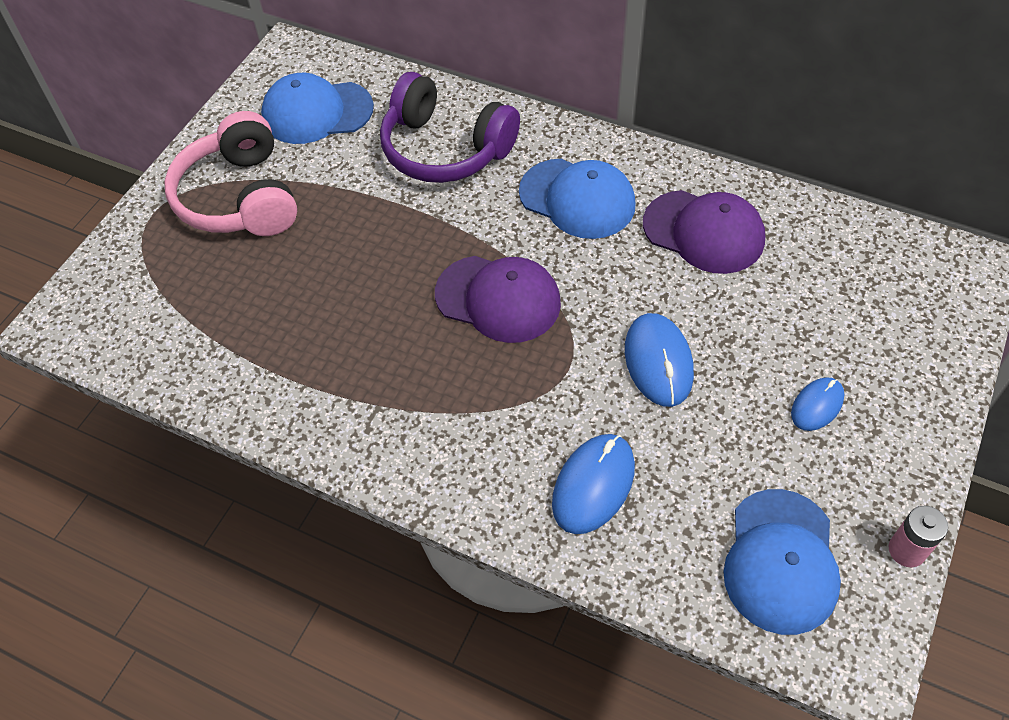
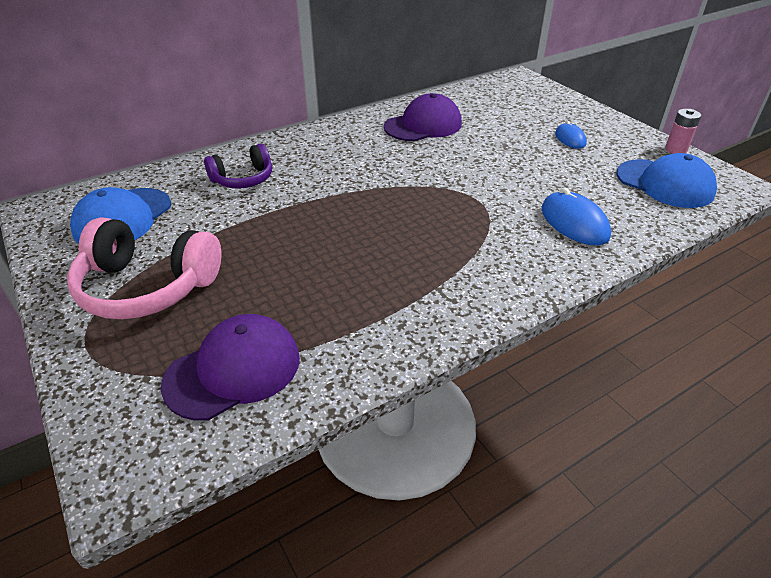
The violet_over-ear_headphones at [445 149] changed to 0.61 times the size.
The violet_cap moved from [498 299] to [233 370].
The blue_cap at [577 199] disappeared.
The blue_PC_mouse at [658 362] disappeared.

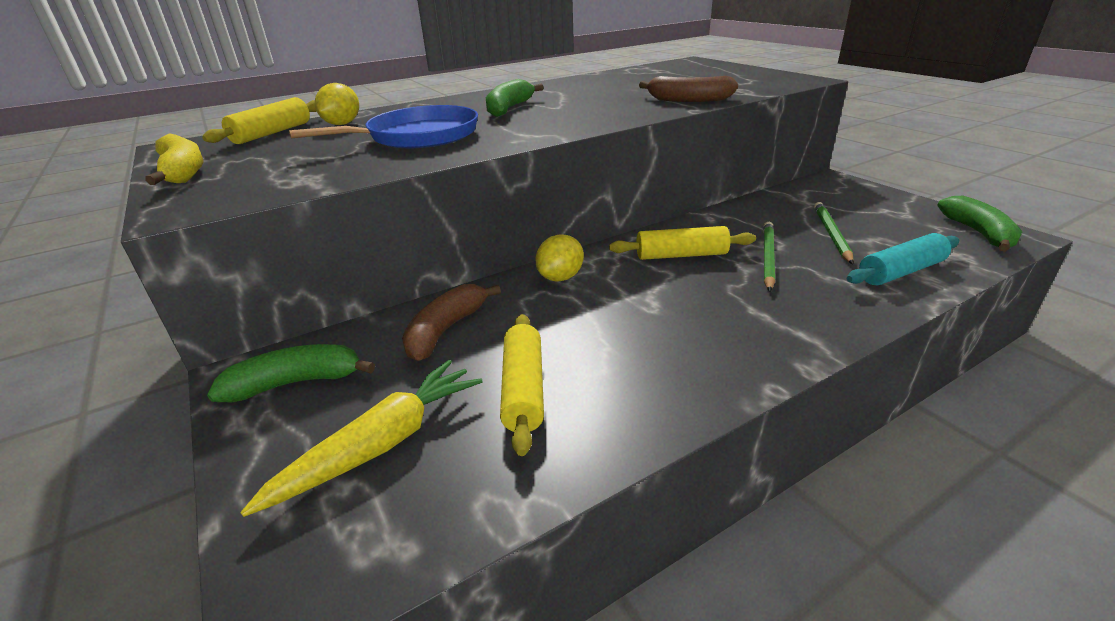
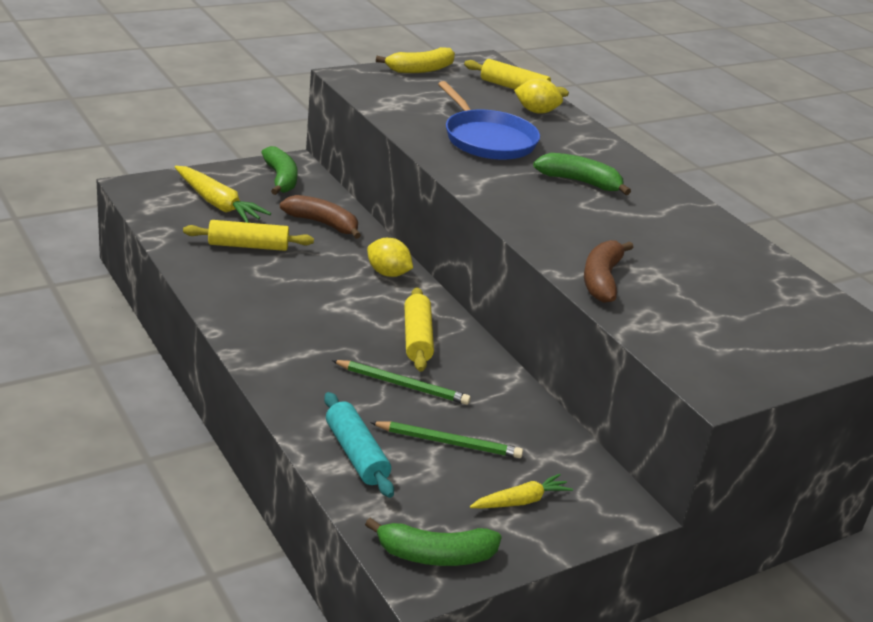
The bright_yellow_toy_carrot at [521 501] appeared.

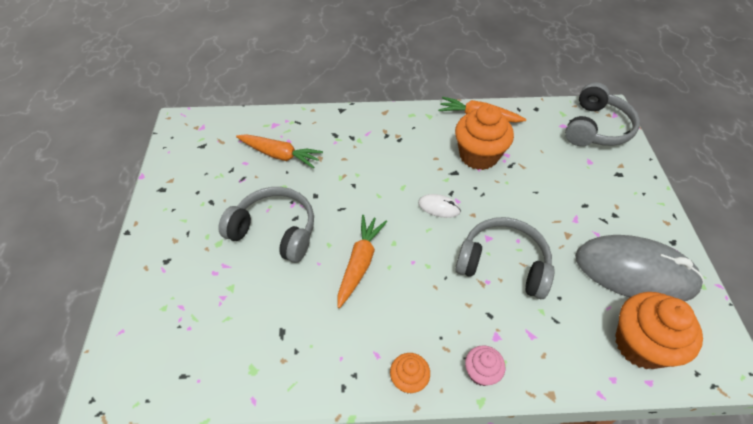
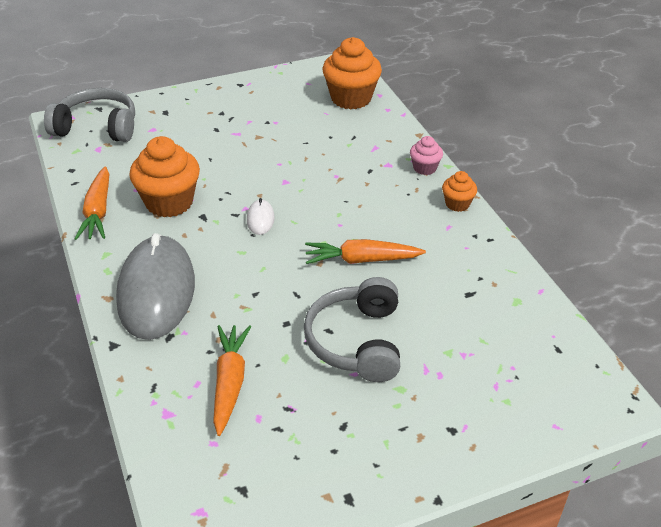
The ash-grey_over-ear_headphones at [503 264] disappeared.
The ash-grey_PC_mouse moved from [635 271] to [156 291].

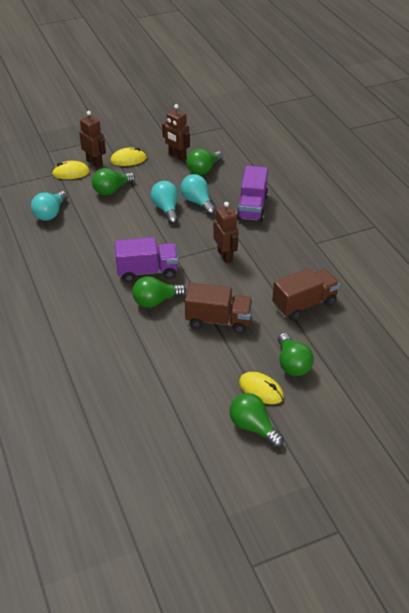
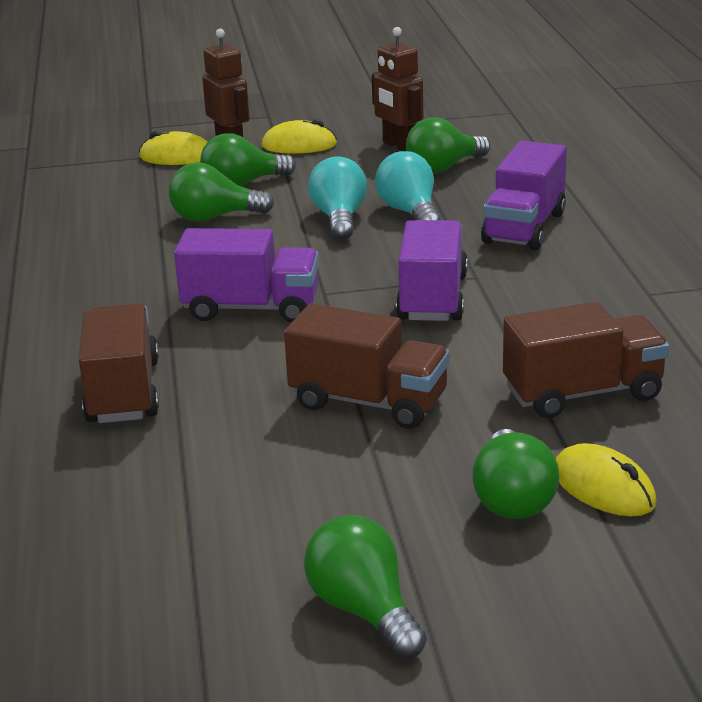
The aqua_light_bulb at [50 213] disappeared.
The emerald_light_bulb moved from [155 301] to [214 217].
The russet_robot_figure at [225 256] was replaced by the violet_truck at [432 298].
The bright_yellow_PC_mouse moved from [261 390] to [603 487].
The russet_truck at [123 392] appeared.

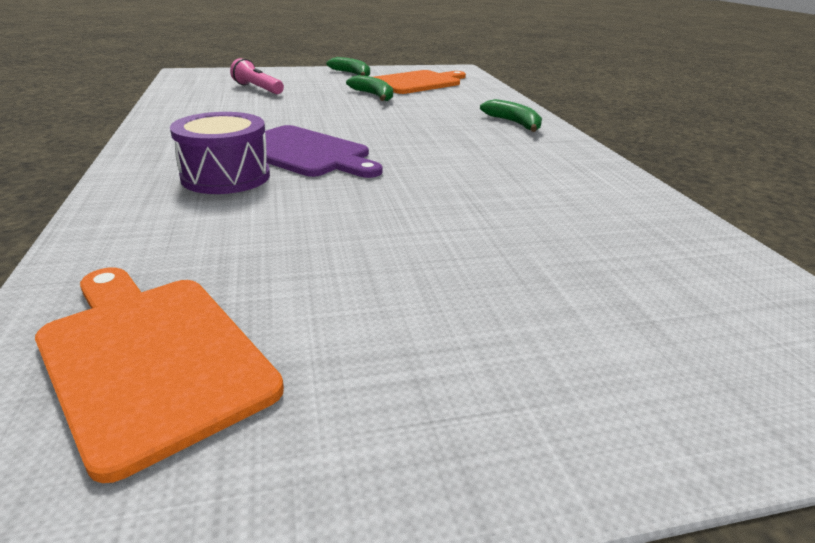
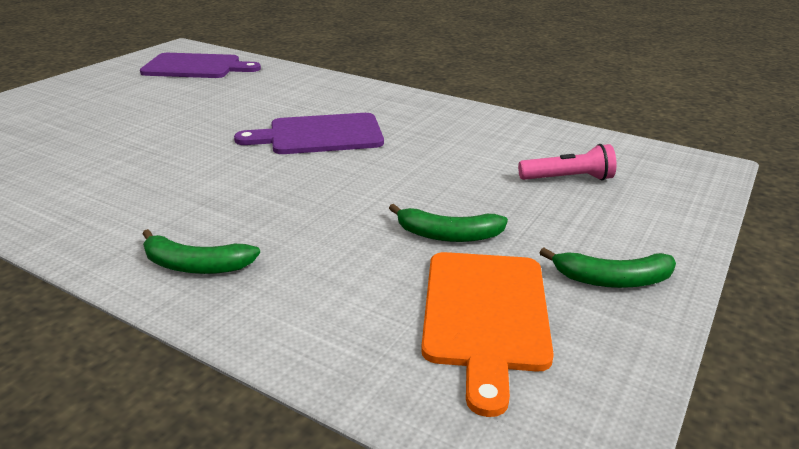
The orange_bread_board at [152 356] became the violet_bread_board at [196 67].
The violet_toy_drum at [226 176] disappeared.

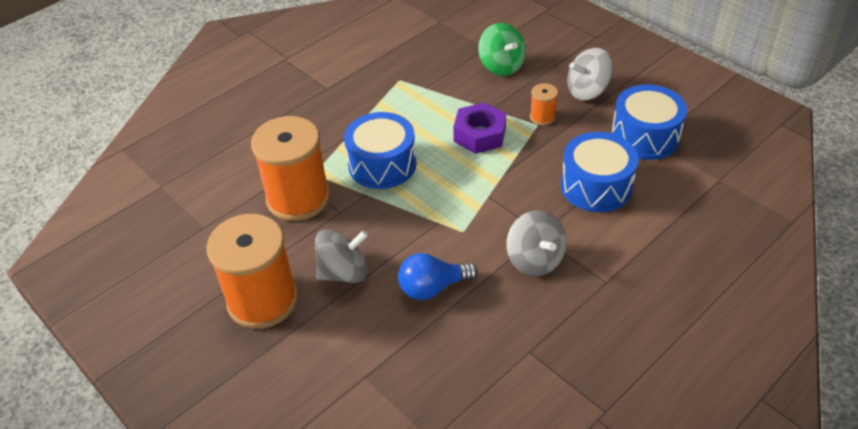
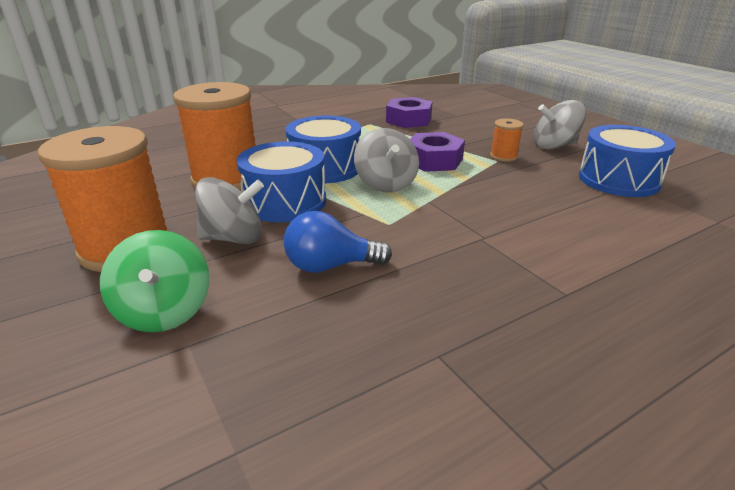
The emerald_toy_top moved from [501 66] to [164 311].
The ash-grey_toy_top moved from [535 260] to [386 184].
The blue_toy_drum moved from [596 186] to [285 202].
The violet_nut at [408 120] appeared.

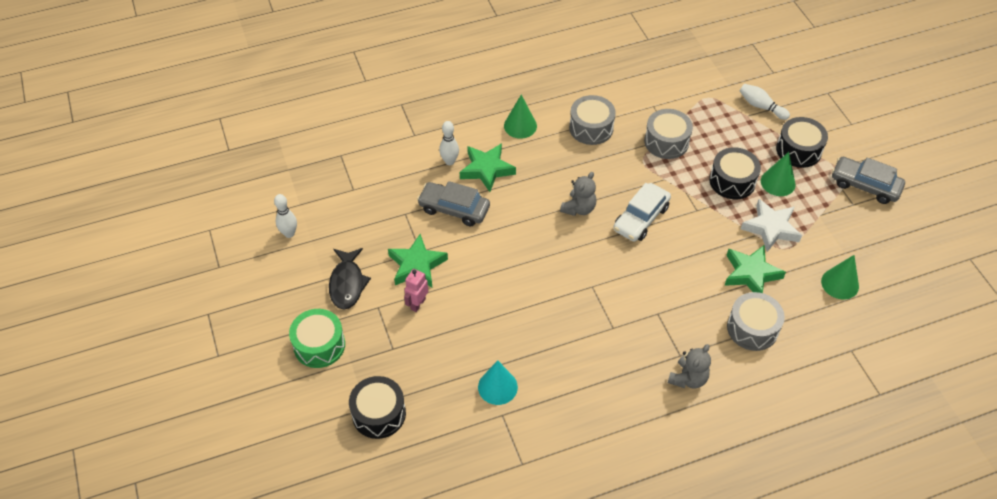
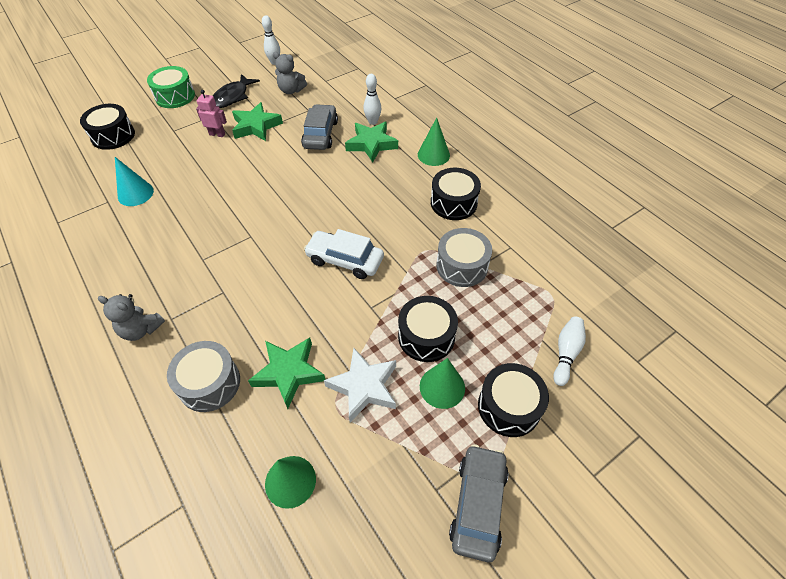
The ebony_fish at [347 284] turned 45 degrees counterclockwise.
The ash-grey_teddy moved from [578 208] to [291 90].
The ash-grey_toy_drum at [591 128] became the ebony_toy_drum at [453 203].

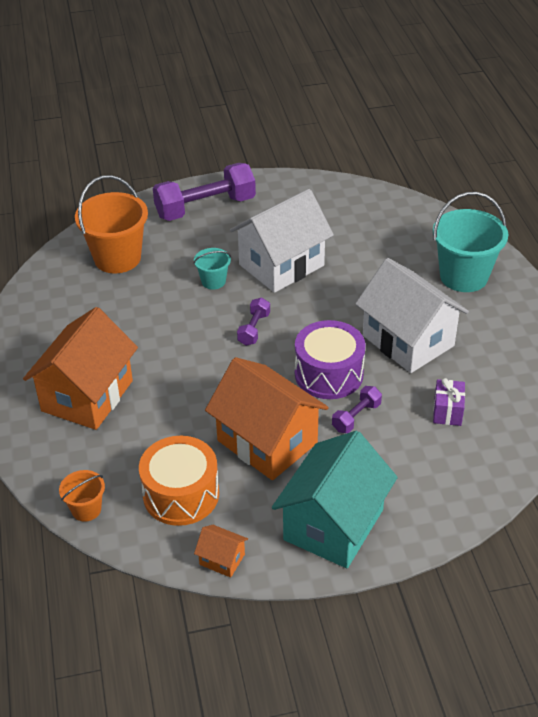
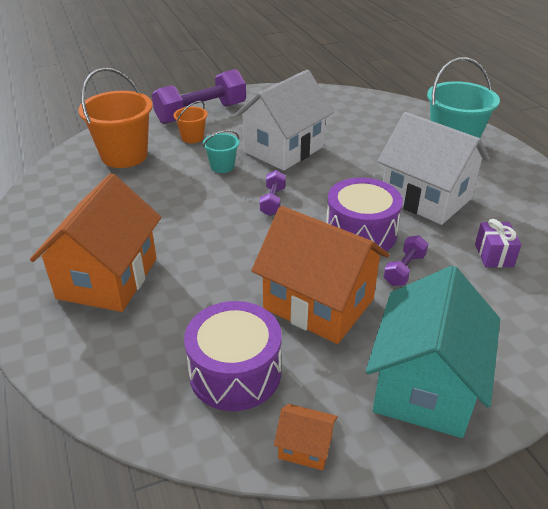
The orange_sand_bucket moved from [86 509] to [192 137].
The orange_toy_drum at [181 494] became the violet_toy_drum at [235 372].

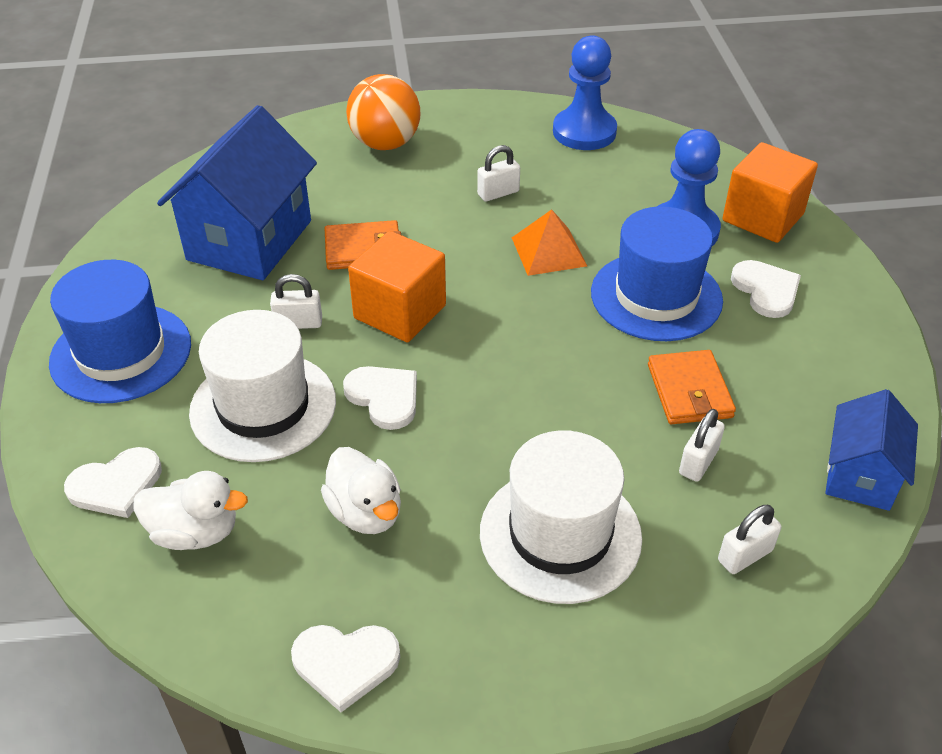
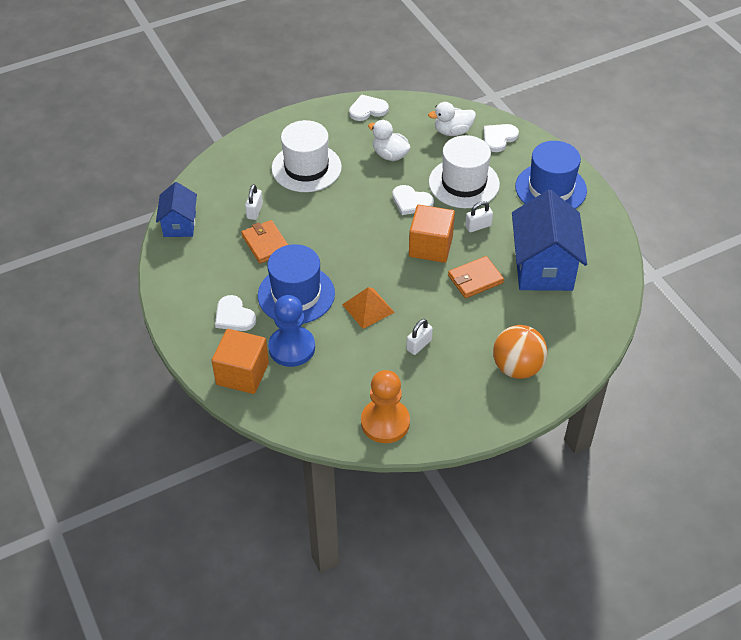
The blue_chess_pawn at [584 132] became the orange_chess_pawn at [385 422].
The white_padlock at [745 555] disappeared.

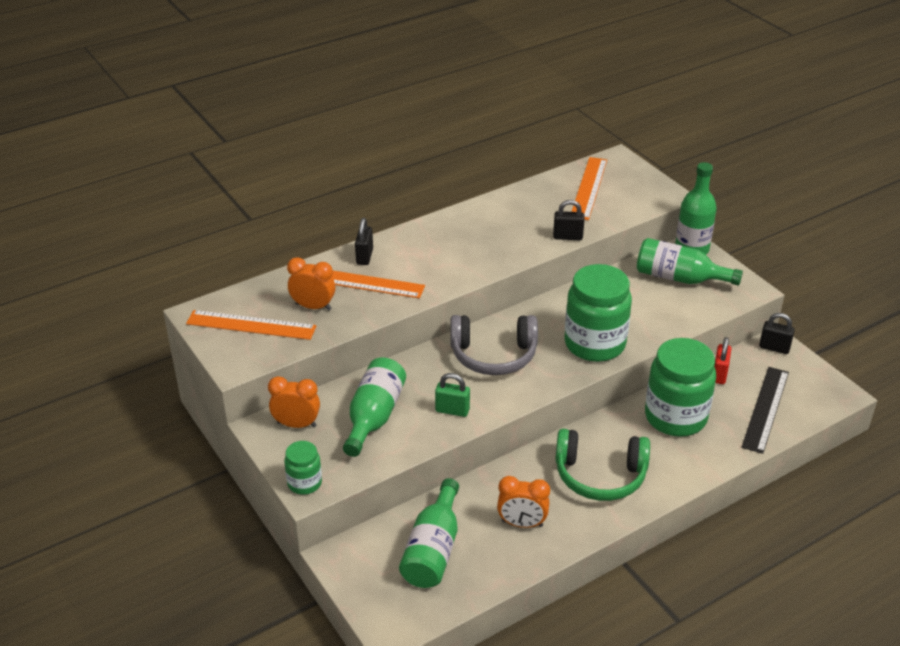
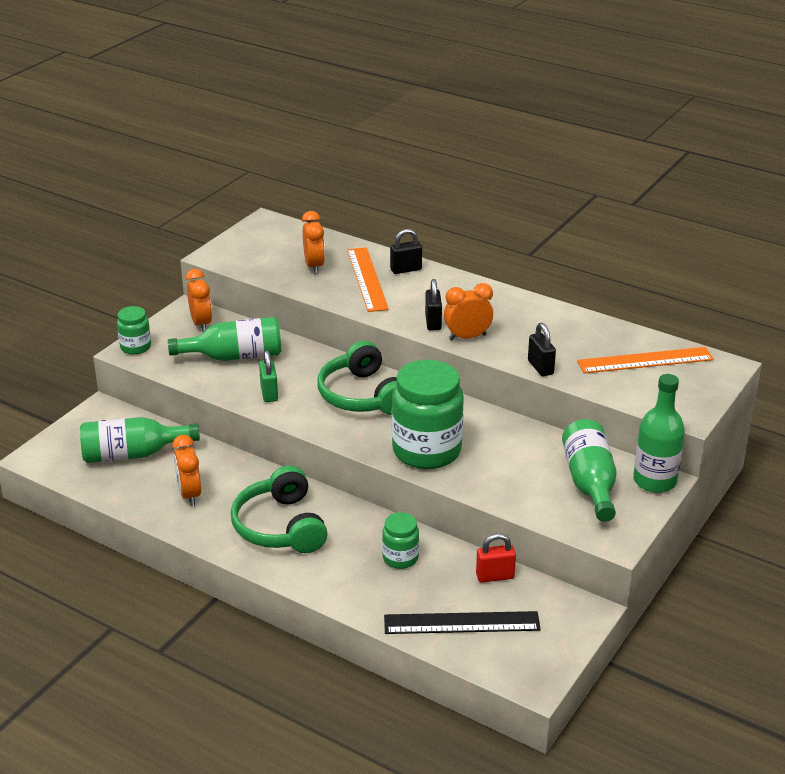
The orange_ruler at [251 325] disappeared.
The ash-grey_over-ear_headphones at [493 355] became the emerald_over-ear_headphones at [362 396].
The emerald_jar at [675 417] changed to 0.50 times the size.
The ebony_padlock moved from [774 348] to [433 322].
The orange_alarm_clock at [467 337] appeared.

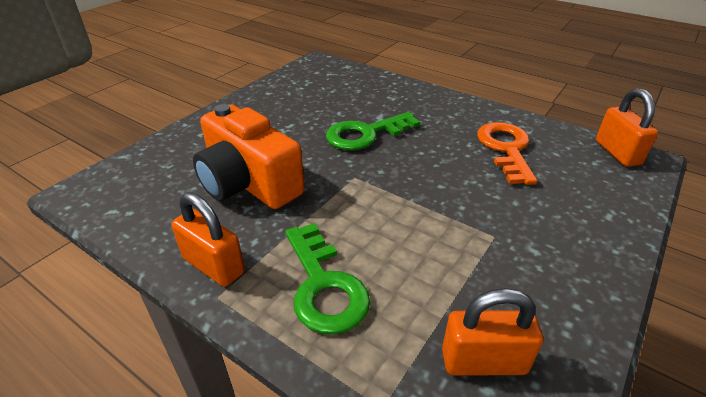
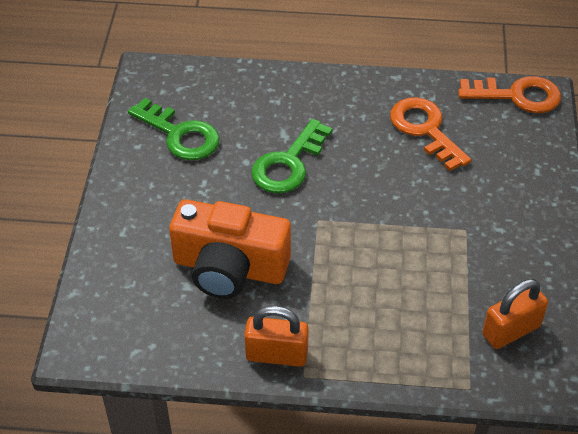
The emerald_key moved from [324 286] to [180 135].
The orange_padlock at [617 153] was replaced by the orange_key at [517 96].

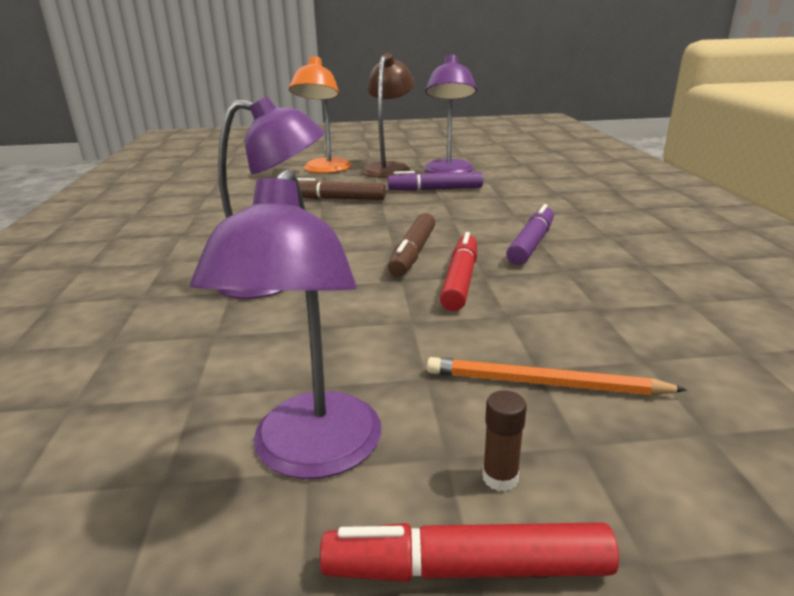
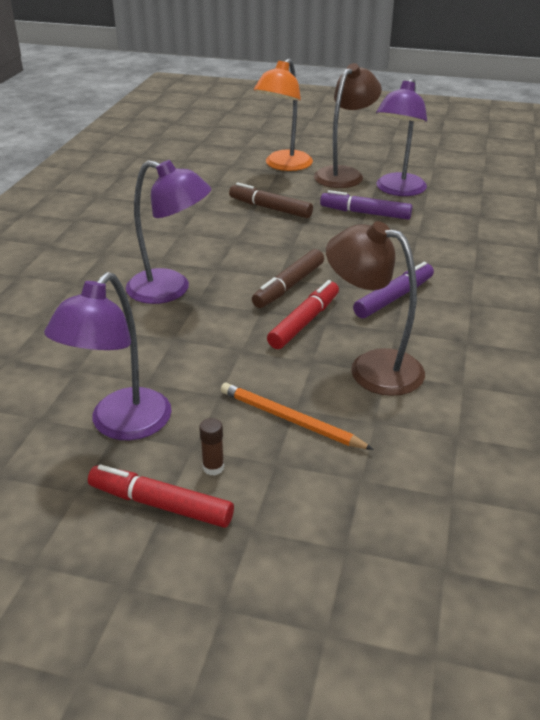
The russet_lamp at [372 367] appeared.

